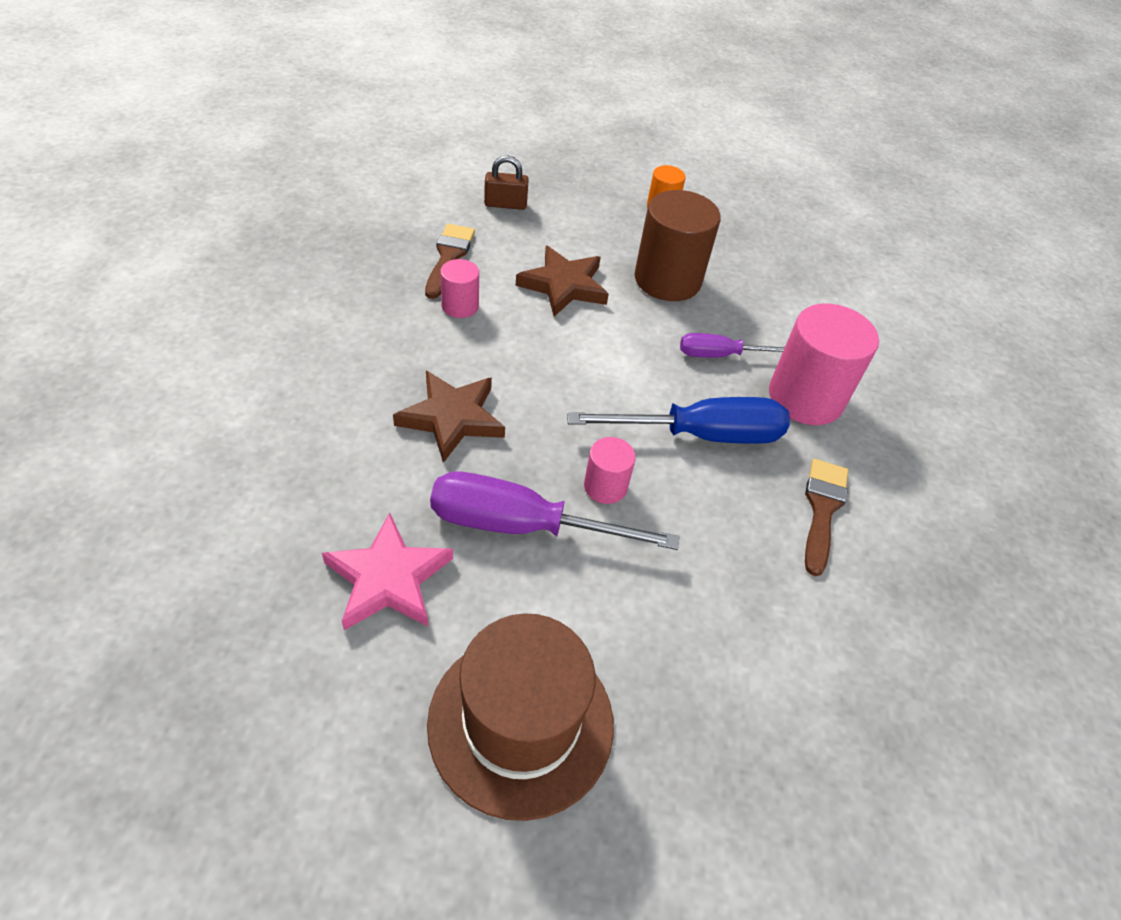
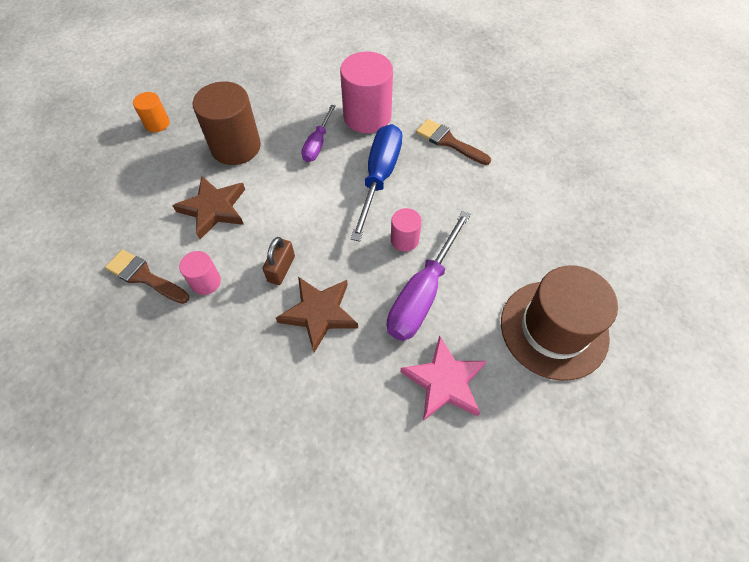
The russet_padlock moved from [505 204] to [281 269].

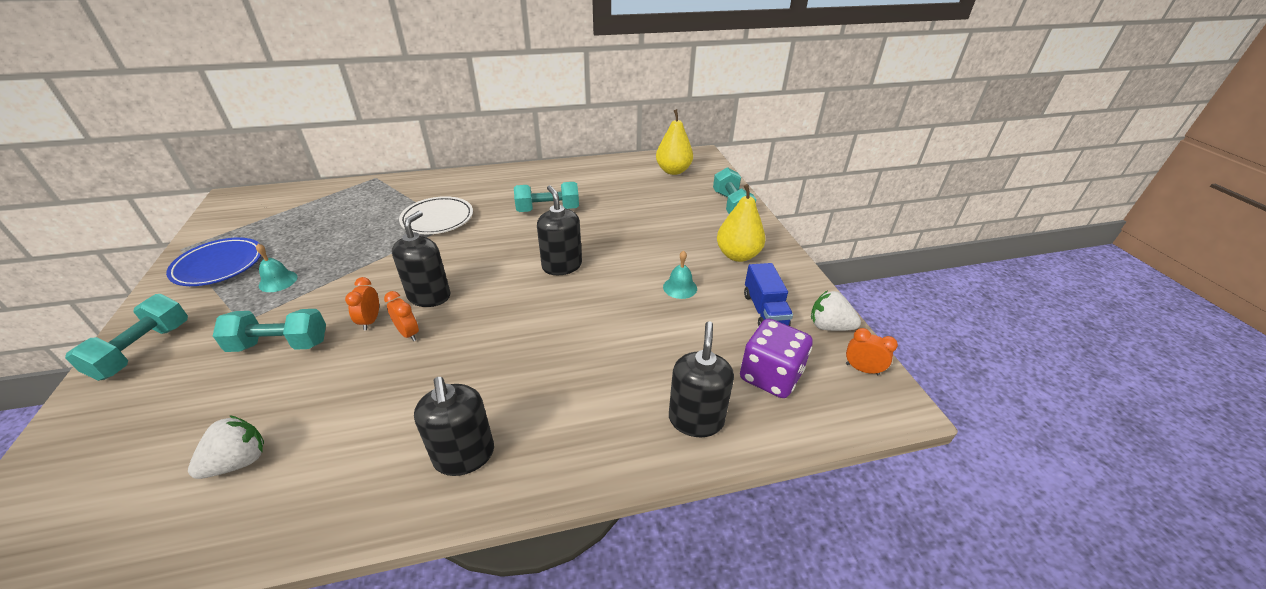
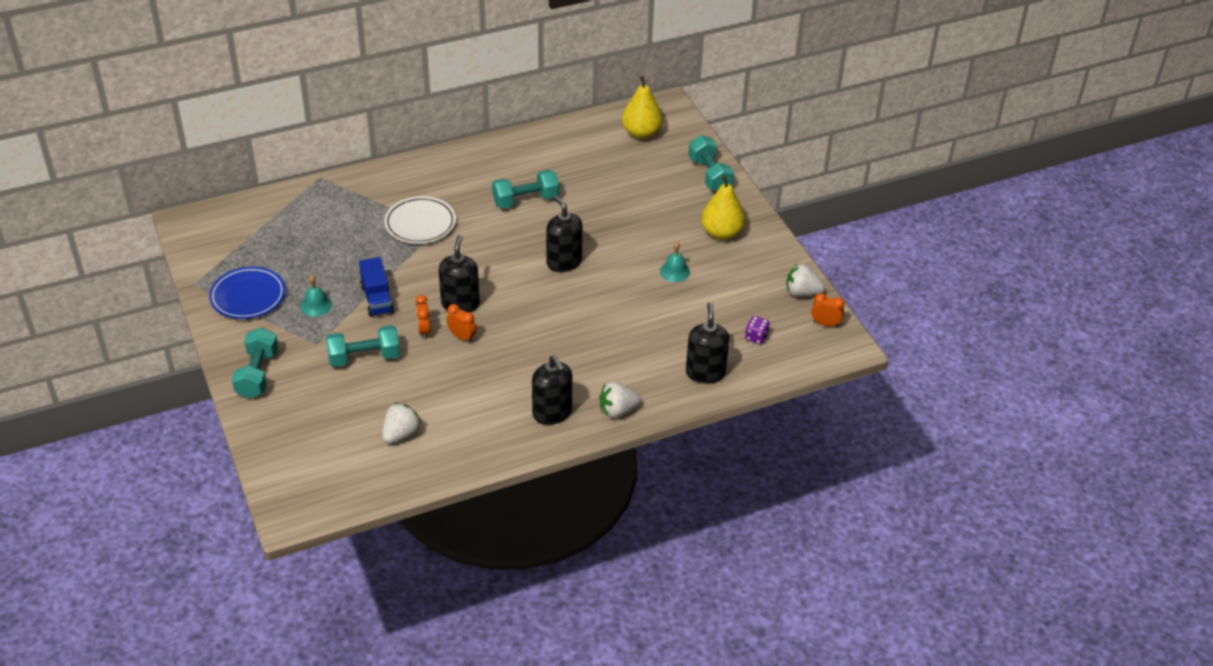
The violet_game_die at [770 376] changed to 0.49 times the size.
The blue_truck moved from [764 310] to [377 299].
The white_strawberry at [617 410] appeared.

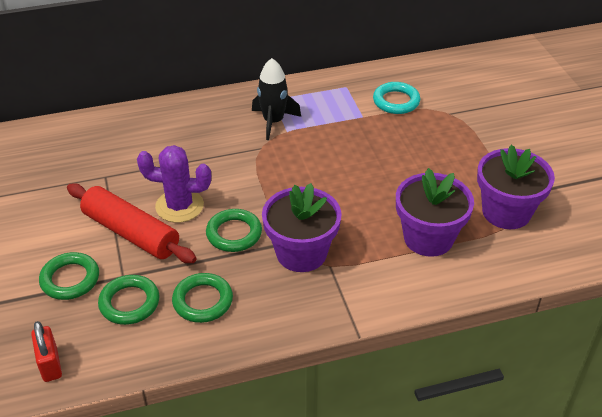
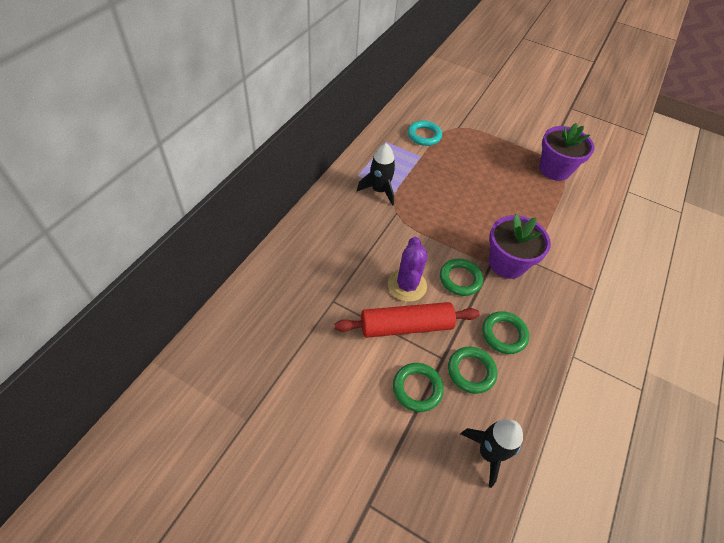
The crimson_padlock at [50 364] was replaced by the ebony_toy_rocket at [488 453].
The violet_saguaro_cactus at [179 206] turned 45 degrees counterclockwise.
The violet_potted_plant at [428 238] disappeared.

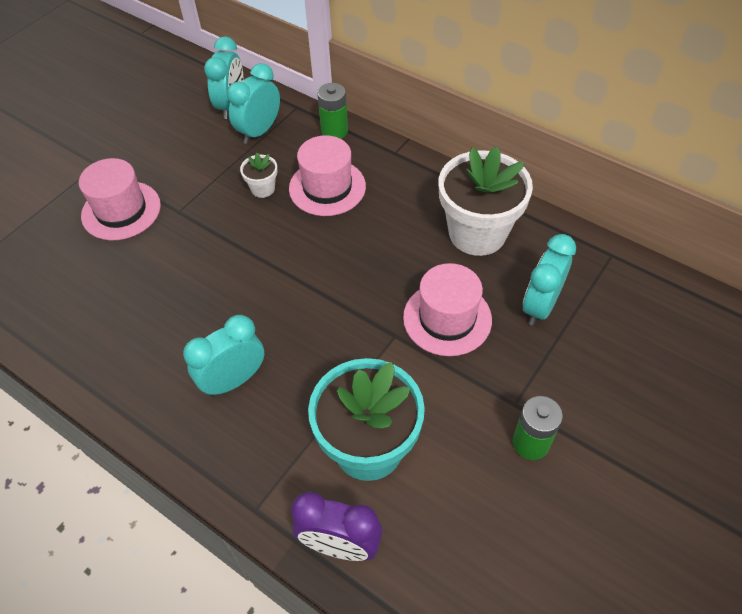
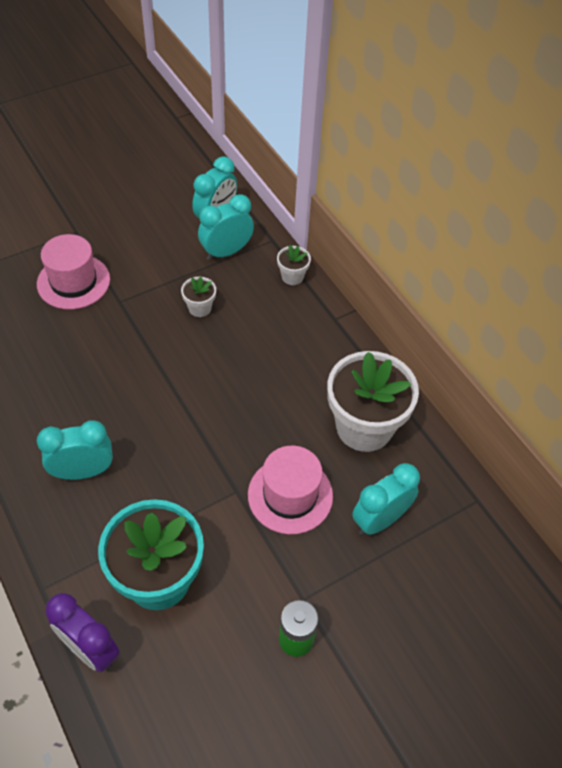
The rose-pink_top_hat at [327 187] disappeared.
The emerald_power_cell at [334 131] was replaced by the white_potted_plant at [292 276].

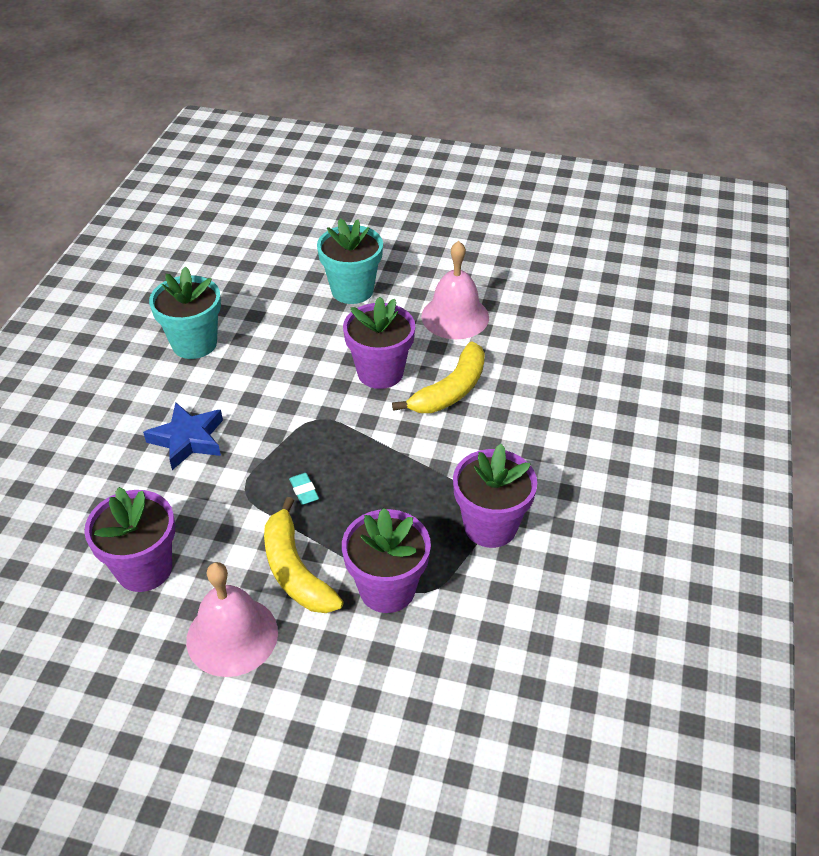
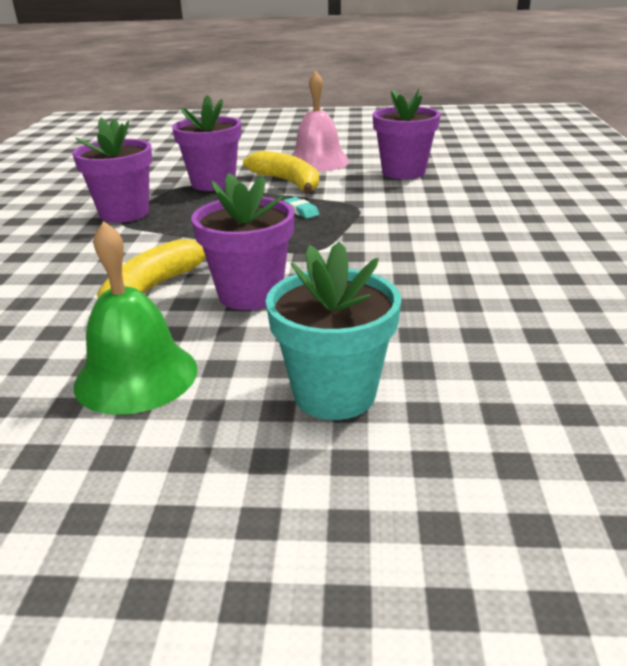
The blue_star_shape at [188 439] disappeared.
The aqua_potted_plant at [194 343] disappeared.
The rose-pink_bell at [455 316] became the emerald_bell at [136 376].

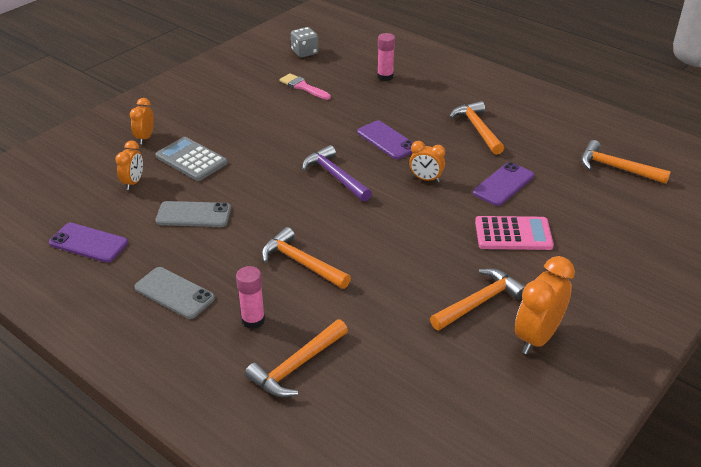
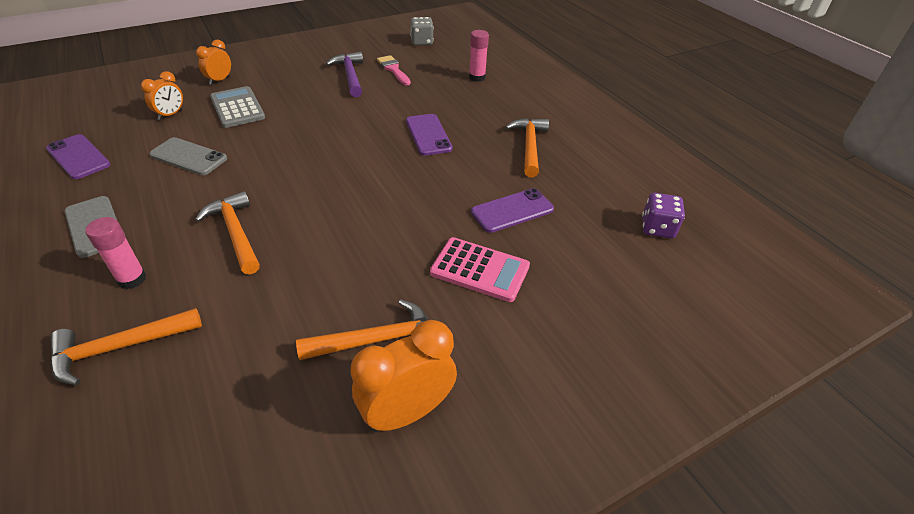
The violet_claw_hammer moved from [335 176] to [350 75].
The orange_alarm_clock at [426 179] disappeared.
The orange_claw_hammer at [616 168] was replaced by the violet_game_die at [657 228].

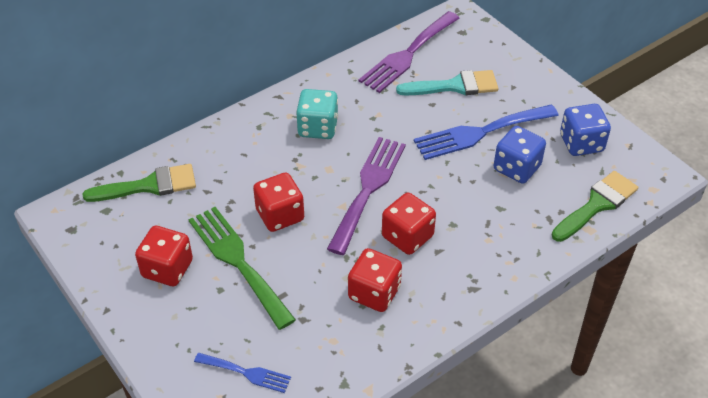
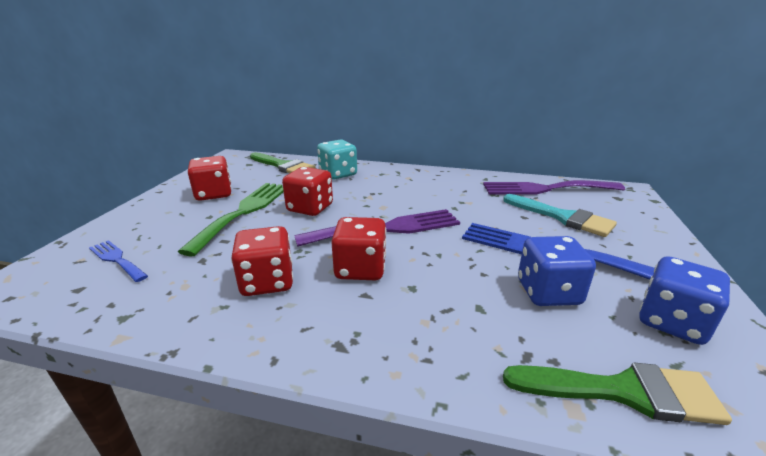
The blue_fork at [246 373] turned 150 degrees clockwise.
The aqua_game_die moved from [318 127] to [338 174].

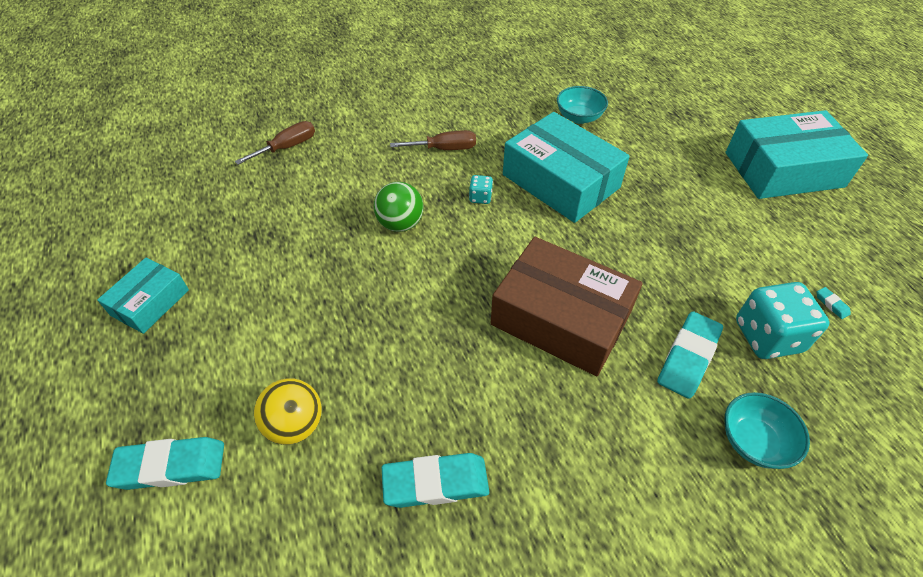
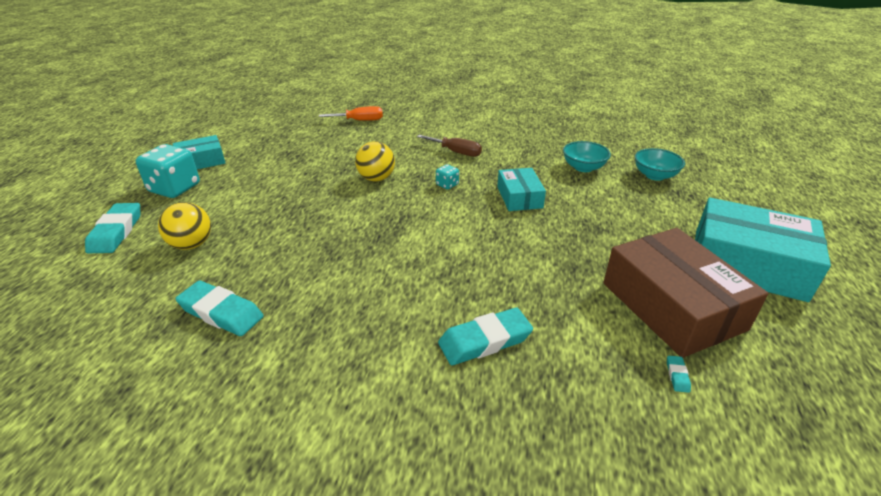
The aqua_pencil_eraser at [170 466] turned 60 degrees clockwise.
The russet_hand_screwdriver at [287 147] became the orange_hand_screwdriver at [360 120].
The emerald_play_ball at [400 224] became the bright_yellow_play_ball at [376 178].
The russet_box moved from [561 318] to [672 306].
The aqua_box at [561 181] changed to 0.54 times the size.
The aqua_bowl moved from [754 441] to [655 175].
The aqua_game_die moved from [767 336] to [174 188].

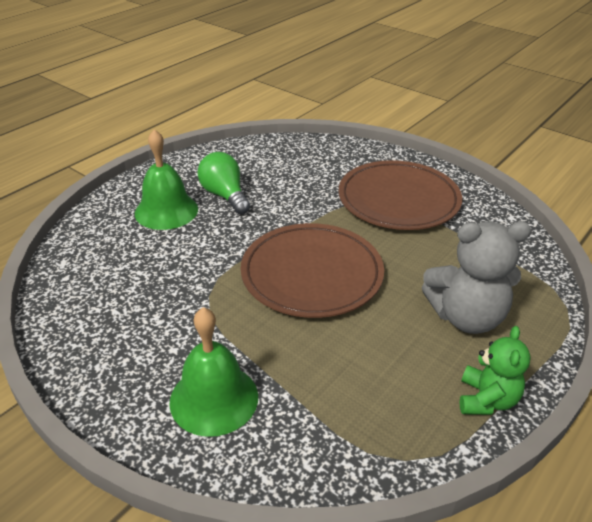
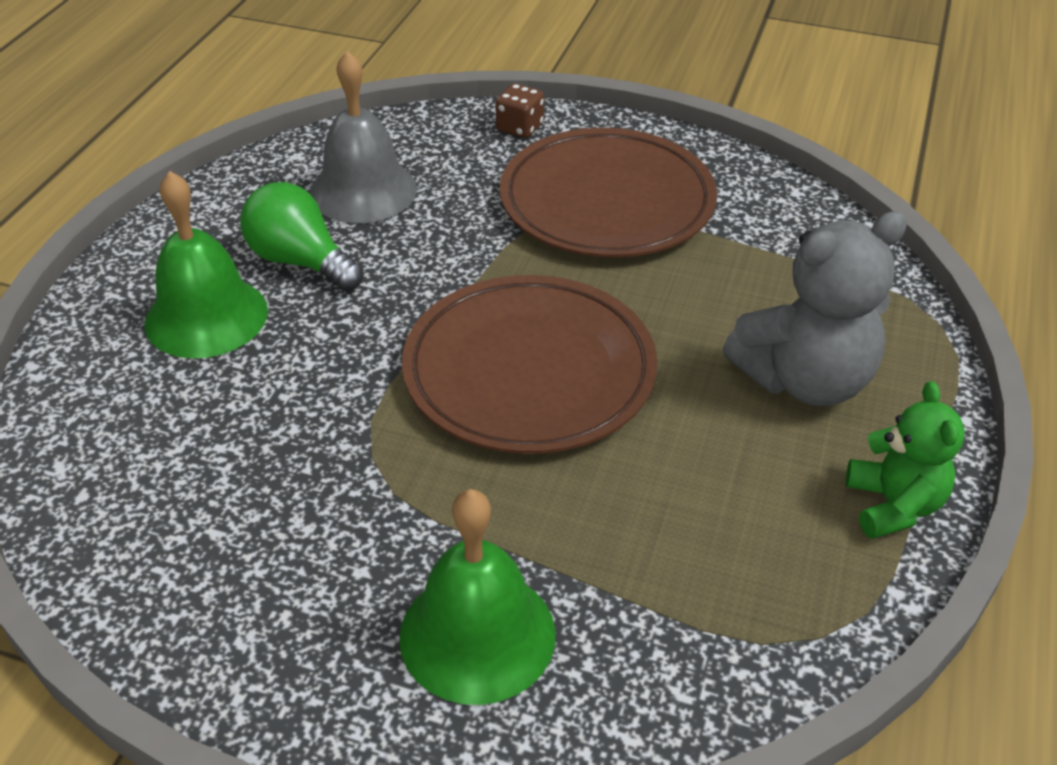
The ash-grey_bell at [363 190] appeared.
The russet_game_die at [519 128] appeared.

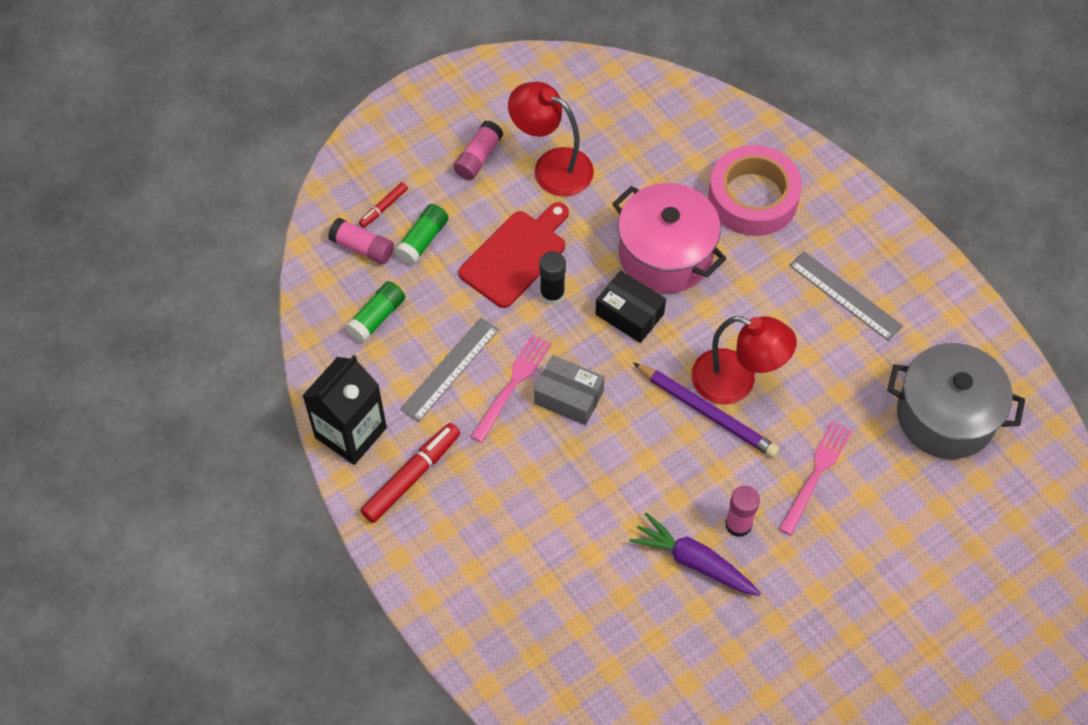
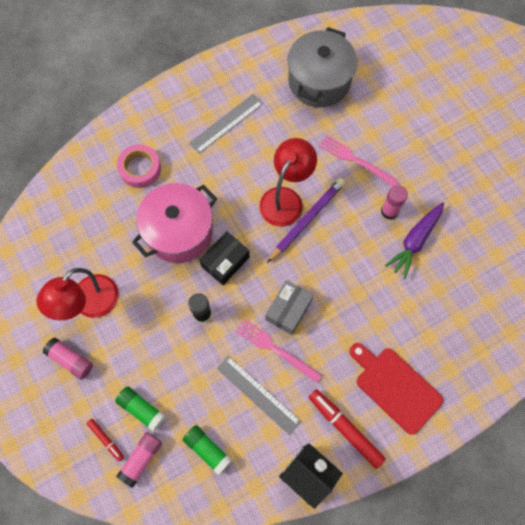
The crimson_bread_board moved from [516 256] to [395 387].
The rose-pink_sticky_tape at [753 197] changed to 0.65 times the size.

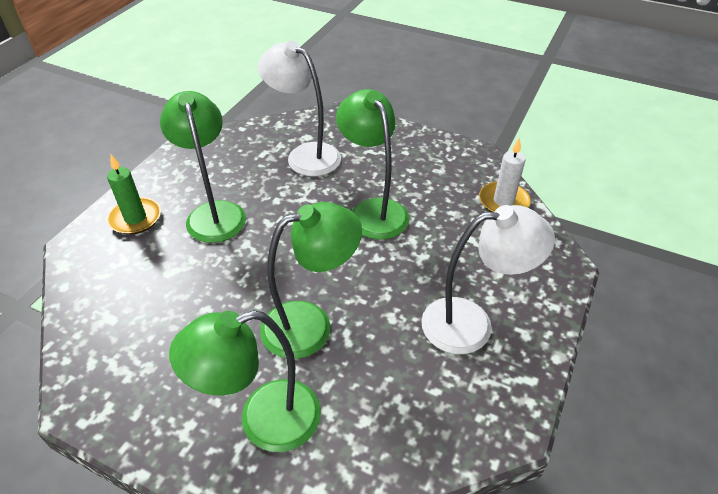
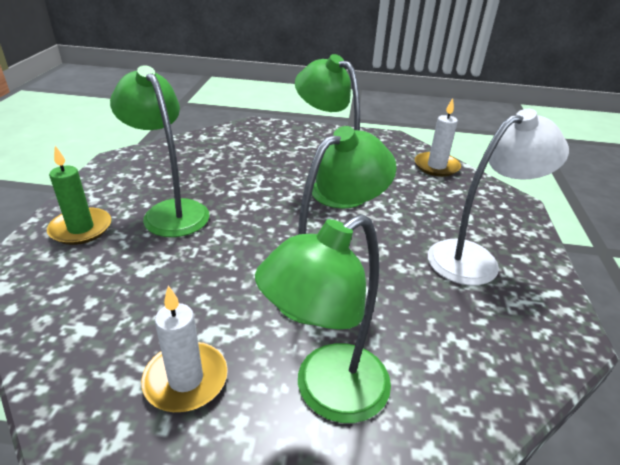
The white_lamp at [305 155] disappeared.
The white_candle at [186 379] appeared.

